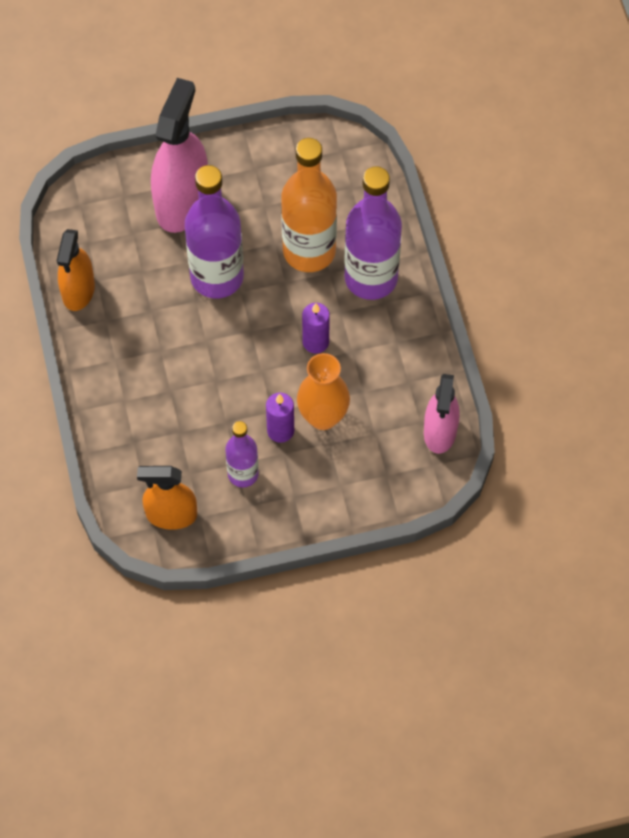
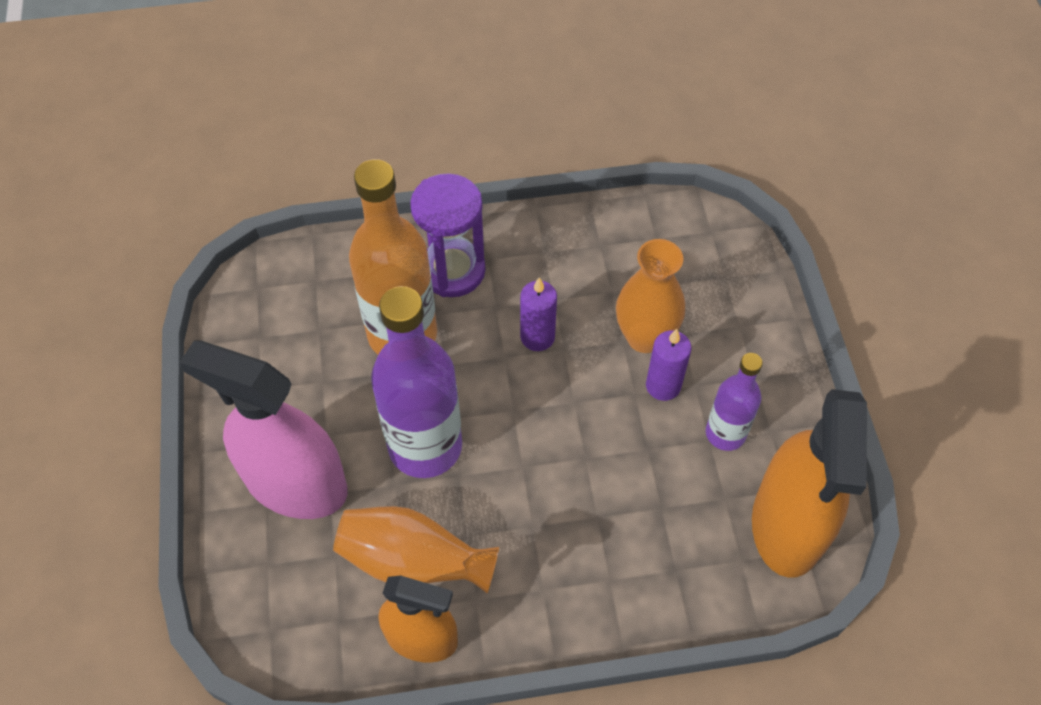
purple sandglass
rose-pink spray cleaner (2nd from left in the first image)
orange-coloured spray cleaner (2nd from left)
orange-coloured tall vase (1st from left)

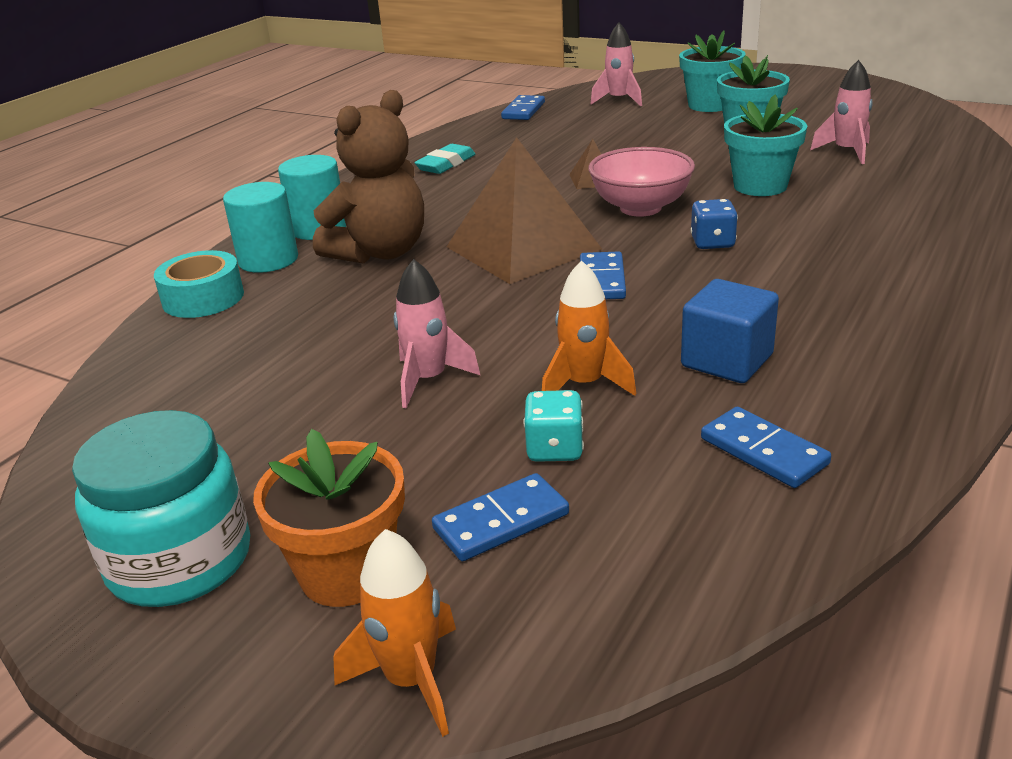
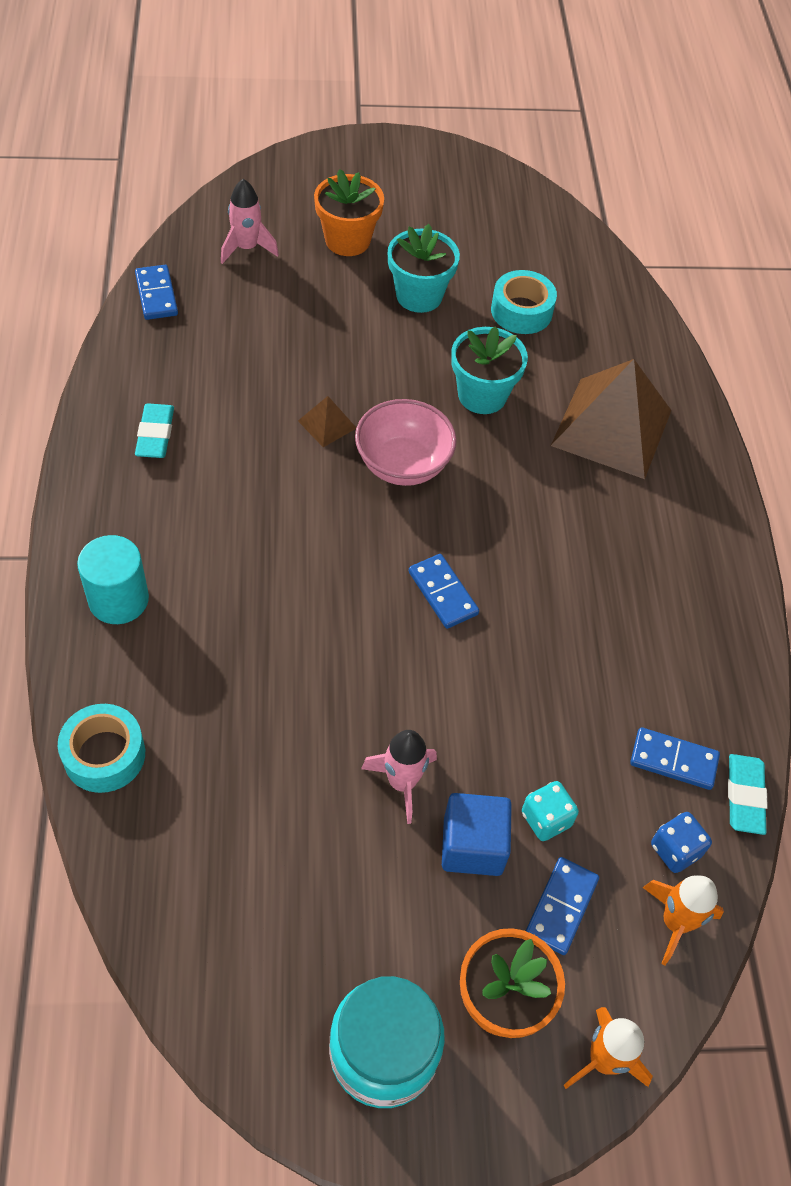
orange-coloured plant pot (1st from left)
aqua sticky tape (2nd from left)
dark brown stuffed bear
dark brown pyramid (2nd from left)
aqua solid cylinder (1st from left in the first image)
cobalt game die
orange-coloured spaceship (2nd from left)
cobalt block
aqua pencil eraser (2nd from left)

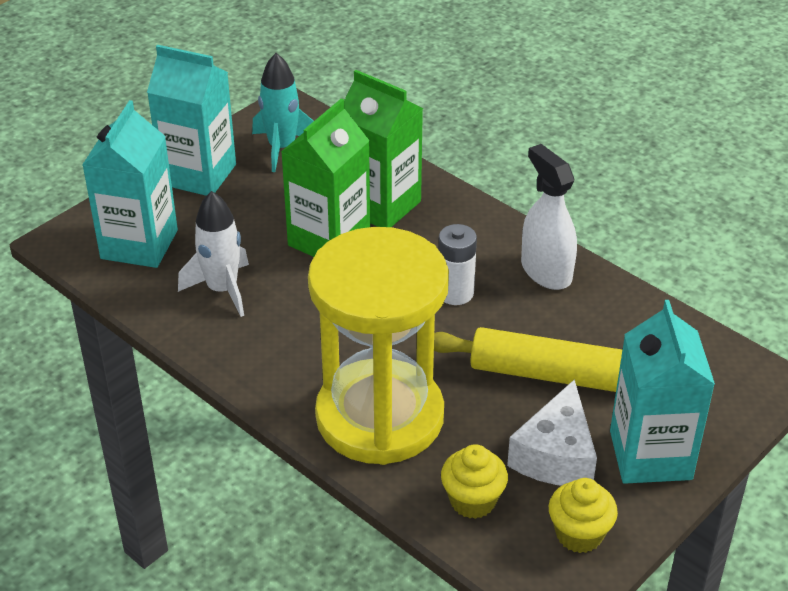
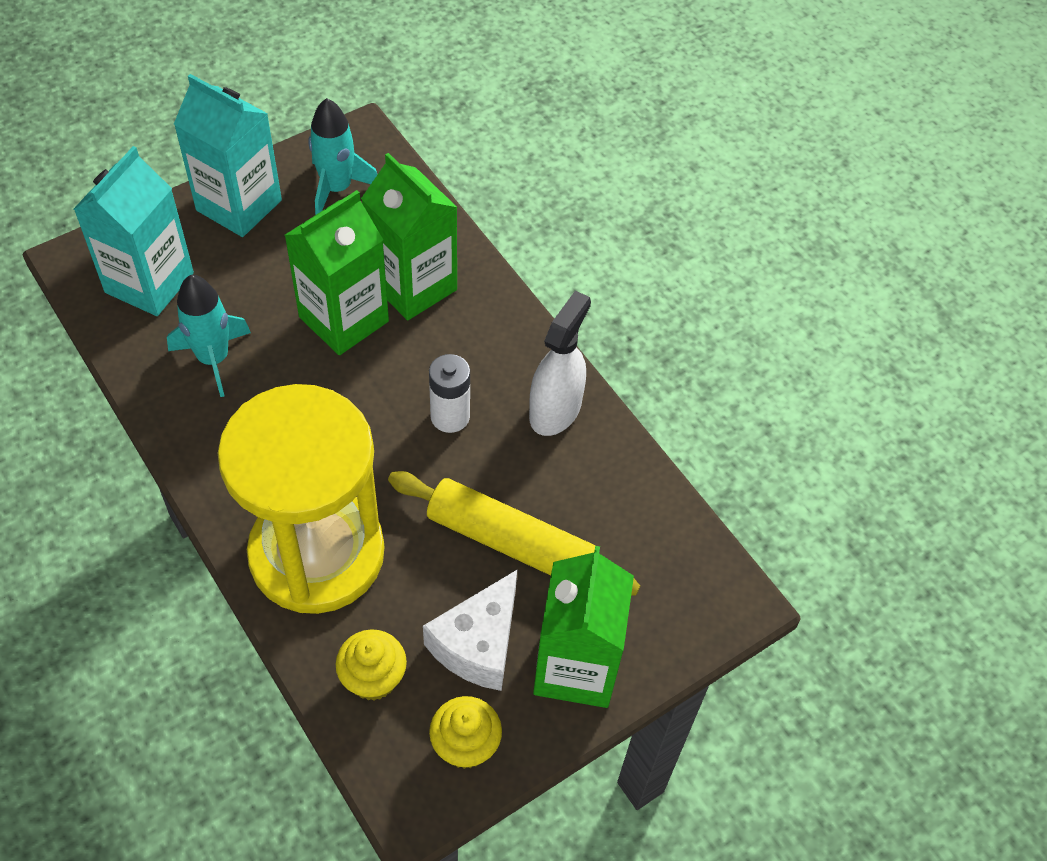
pure white spray cleaner
aqua spaceship (1st from left)
emerald carton (3rd from left)

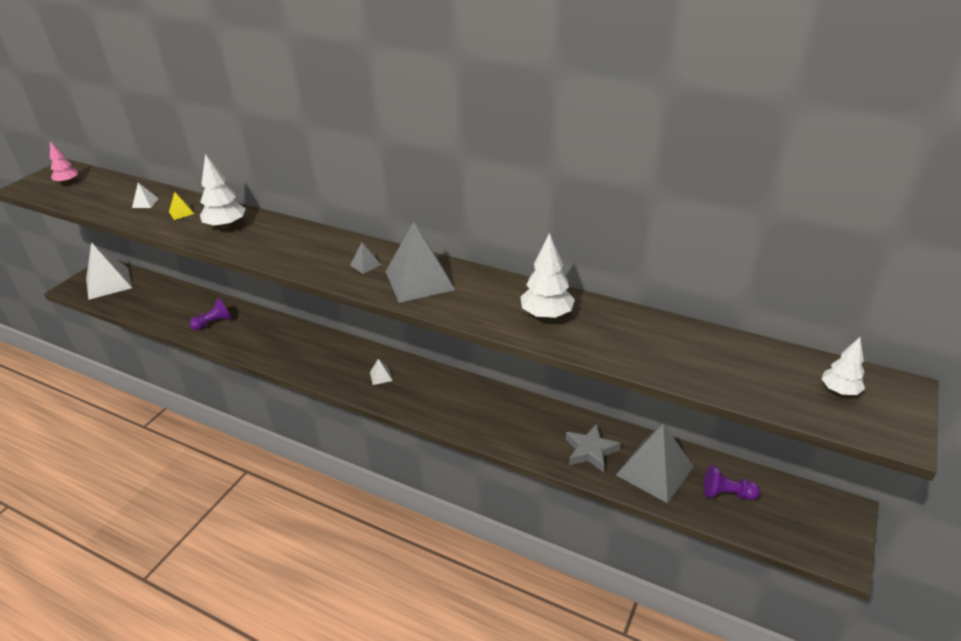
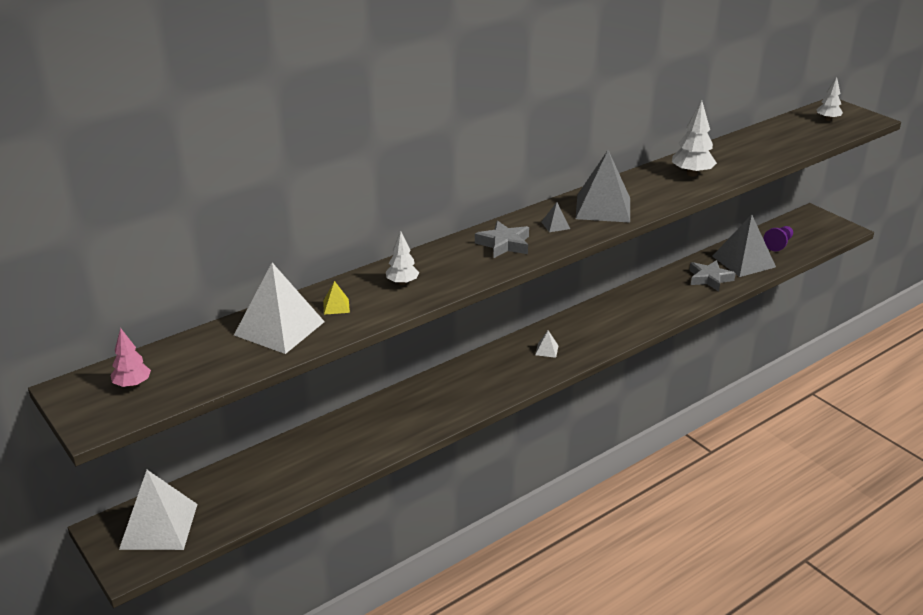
pure white toy tree (1st from left)
pure white pyramid (2nd from left)
purple game pawn (1st from left in the first image)
grey star shape (1st from left)

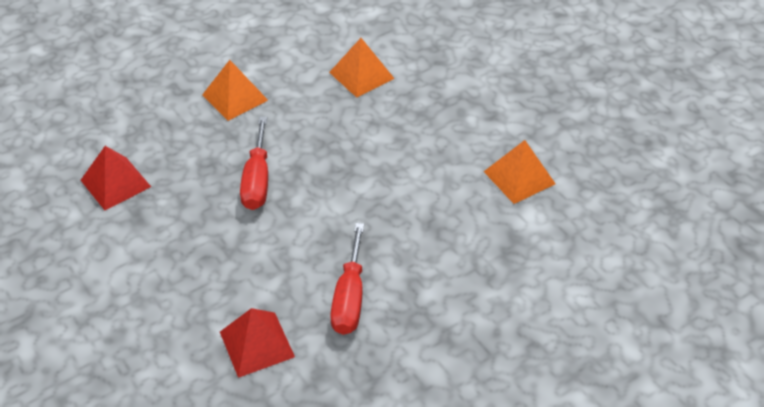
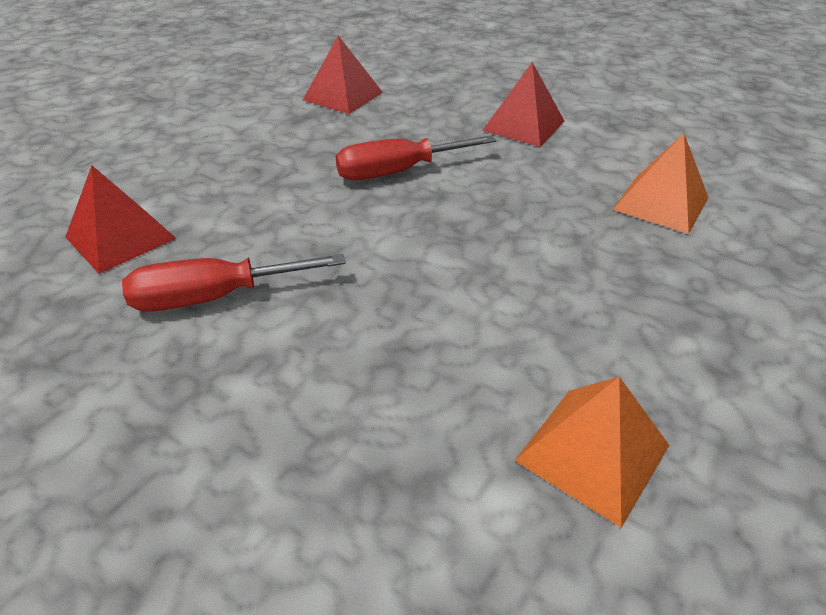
scarlet pyramid (3rd from left)

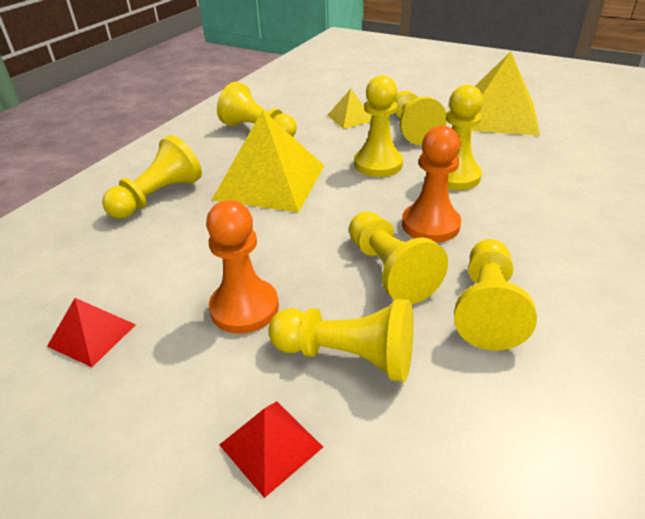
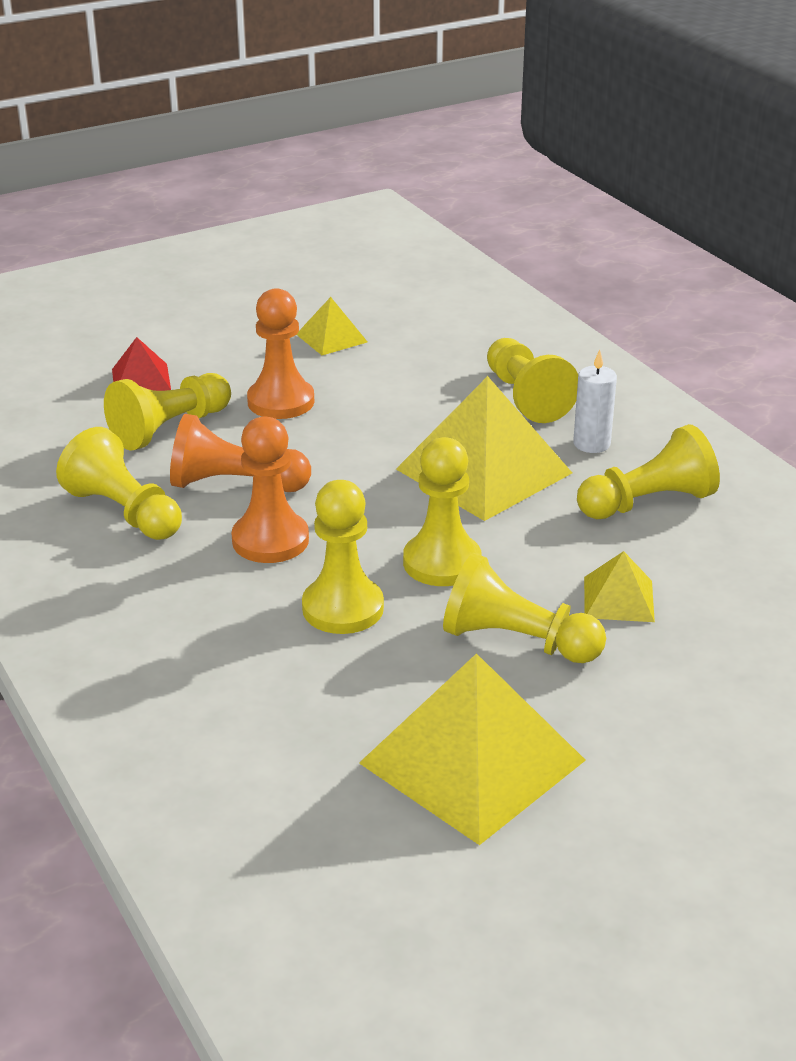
orange-coloured game pawn (1st from left)
bright yellow pyramid (1st from left)
pure white wax candle

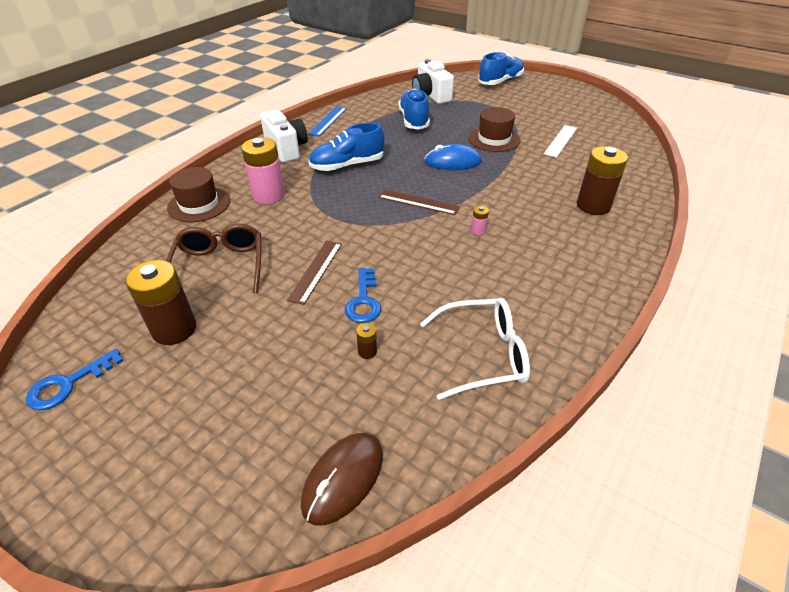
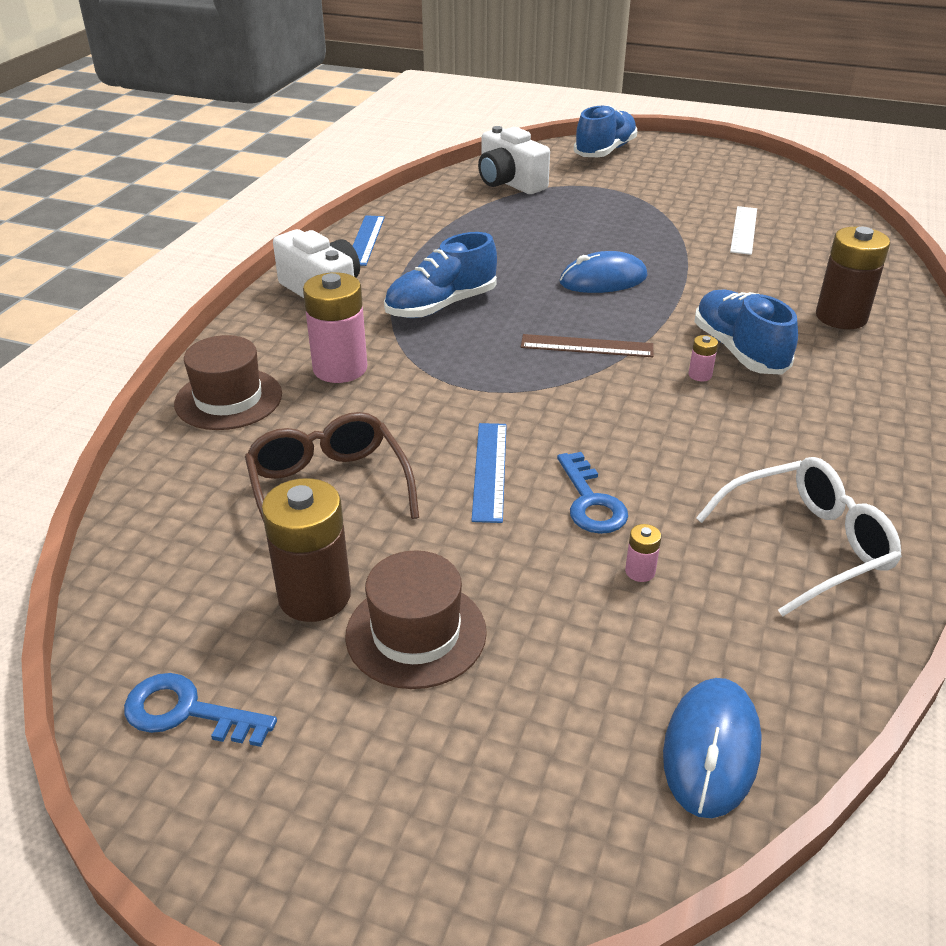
cobalt lace-up shoe (3rd from left)
dark brown hat (2nd from left)
cobalt ruler (2nd from left)
rose-pink battery (2nd from left)
cobalt key (1st from left)
cobalt PC mouse (2nd from left)

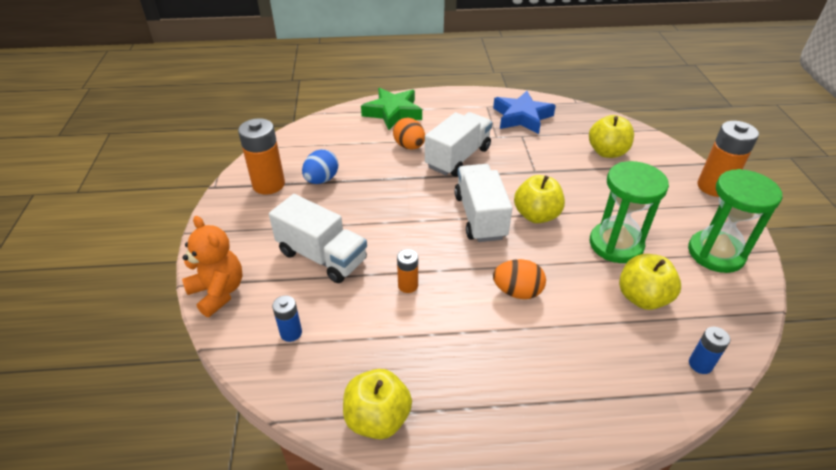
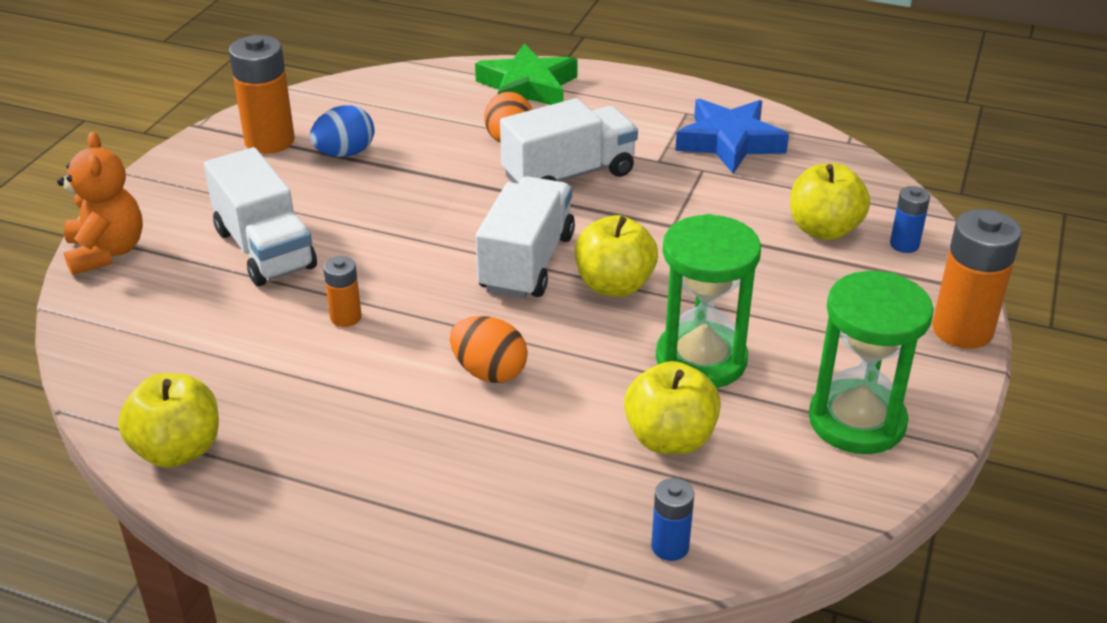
cobalt battery (2nd from left)

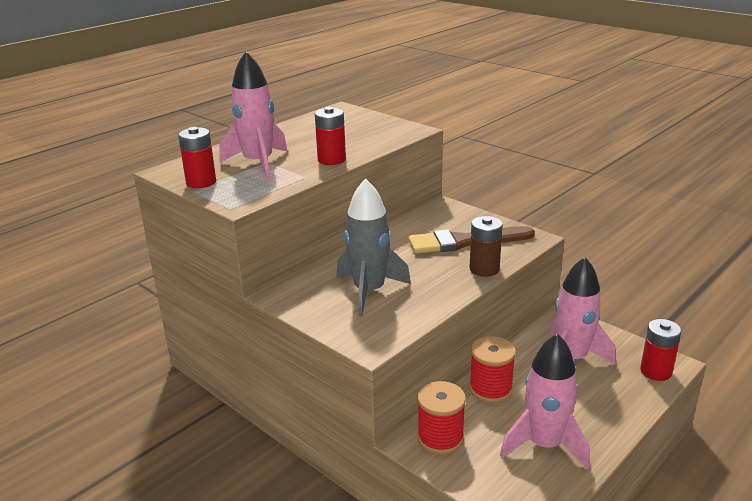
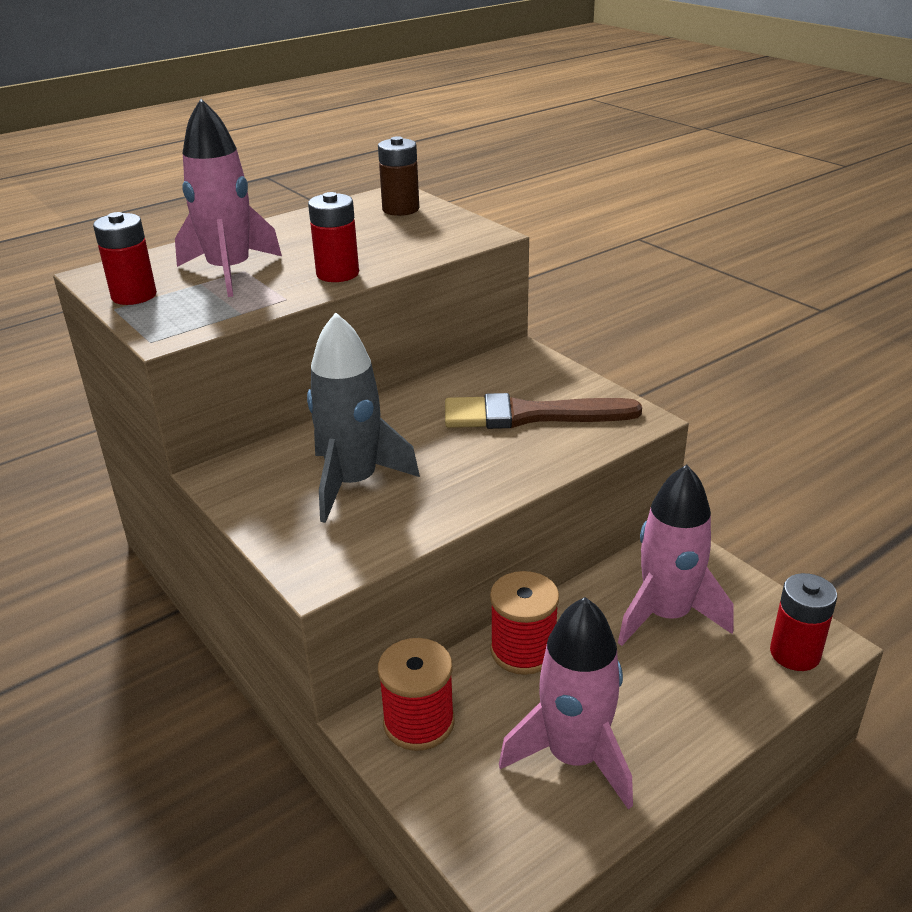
dark brown battery

